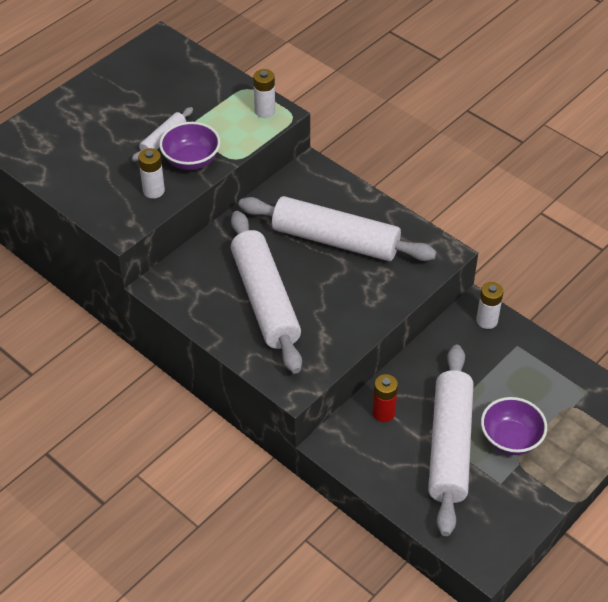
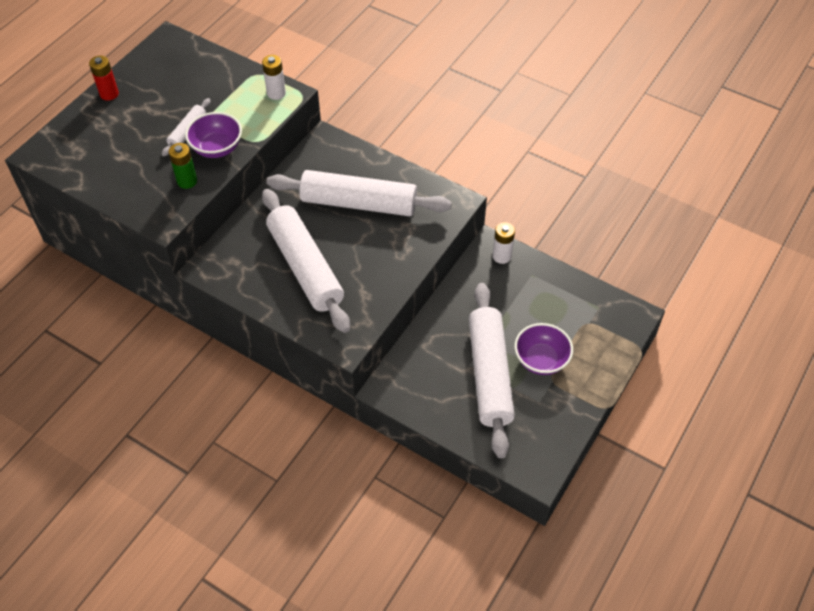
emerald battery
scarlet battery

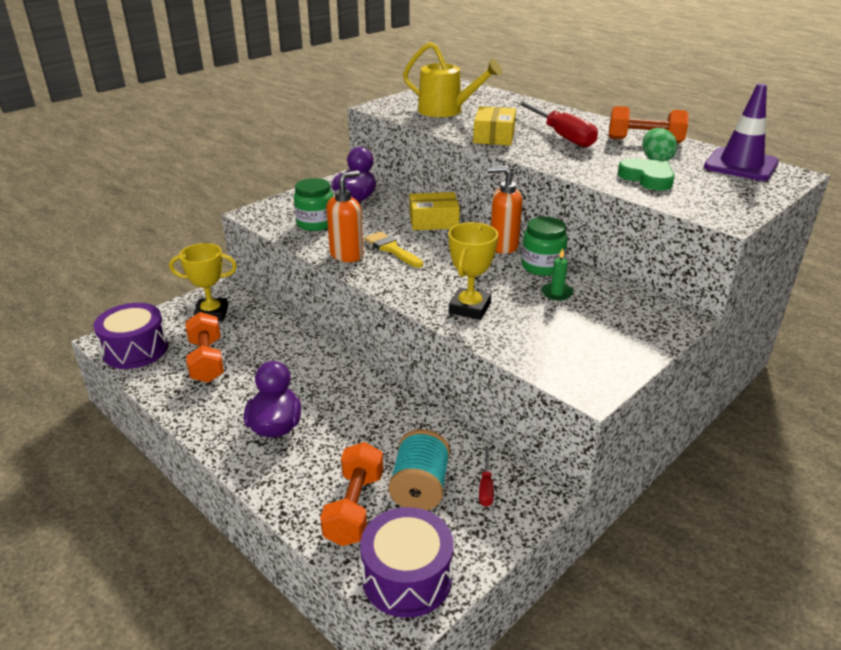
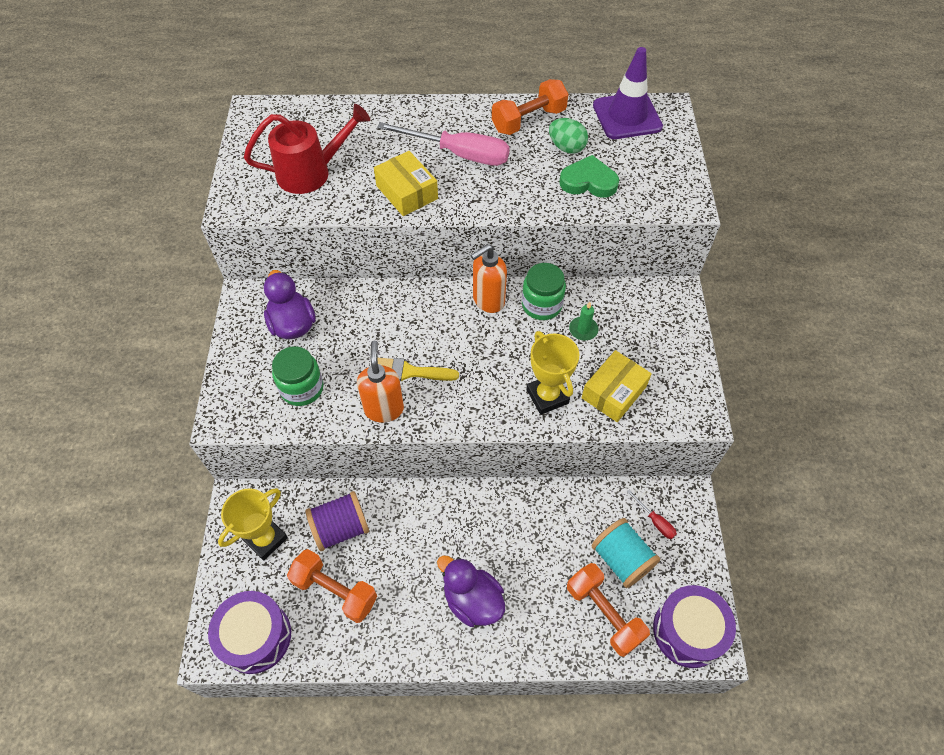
scarlet sprinkling can
rose-pink flat screwdriver
bright yellow box (2nd from left)
purple spool

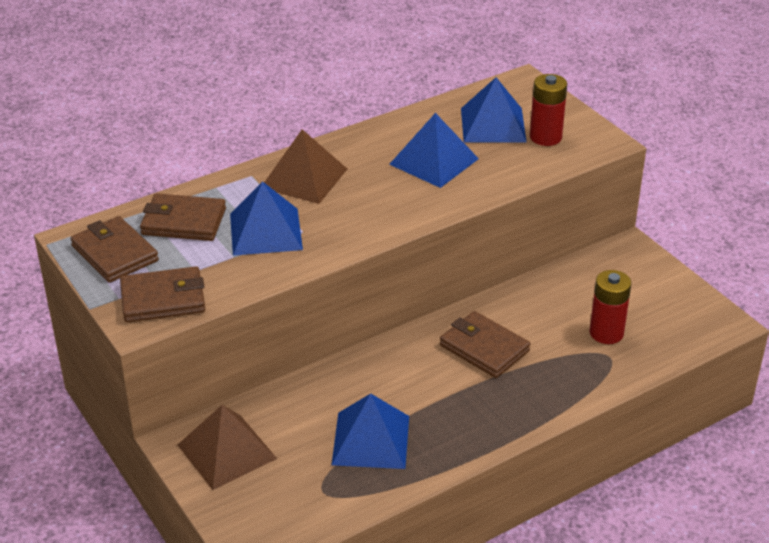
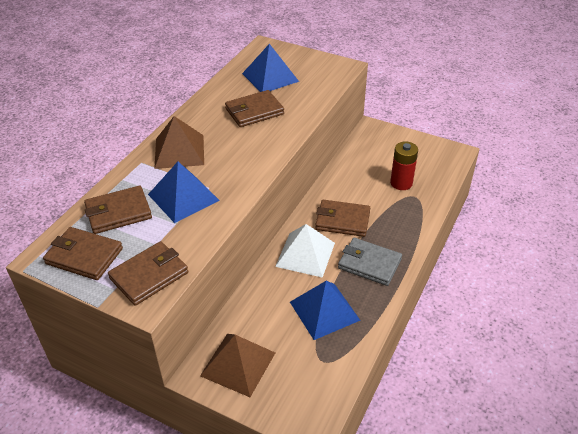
scarlet battery (1st from left in the first image)
dark brown card wallet (4th from left)
pure white pyramid
grey card wallet

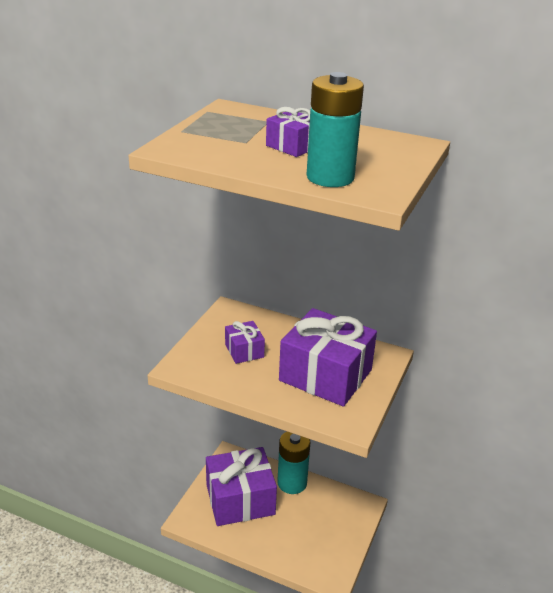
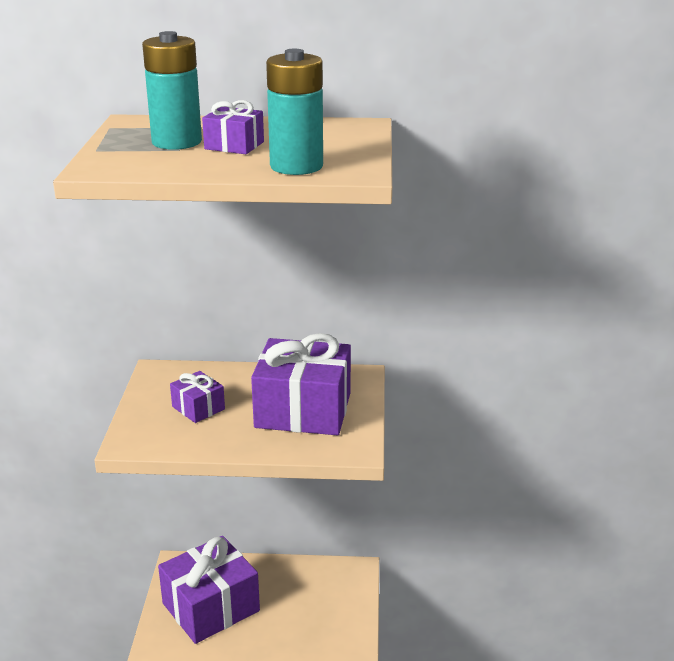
aqua battery (1st from left)

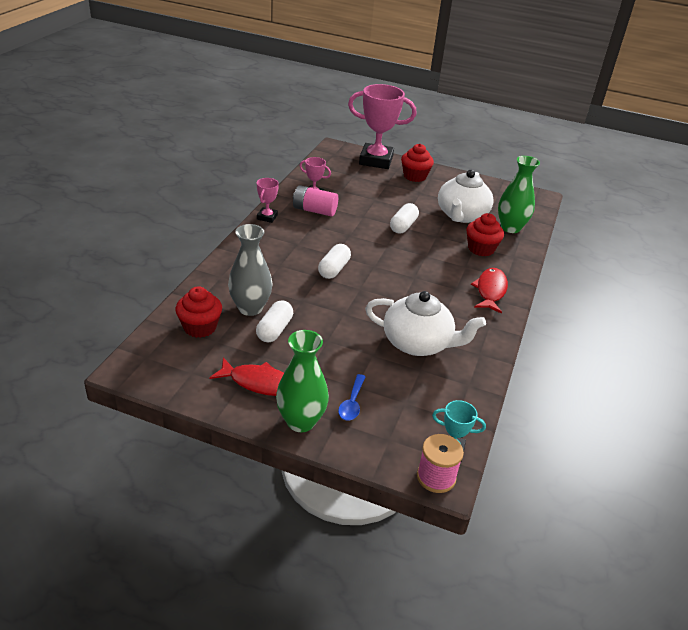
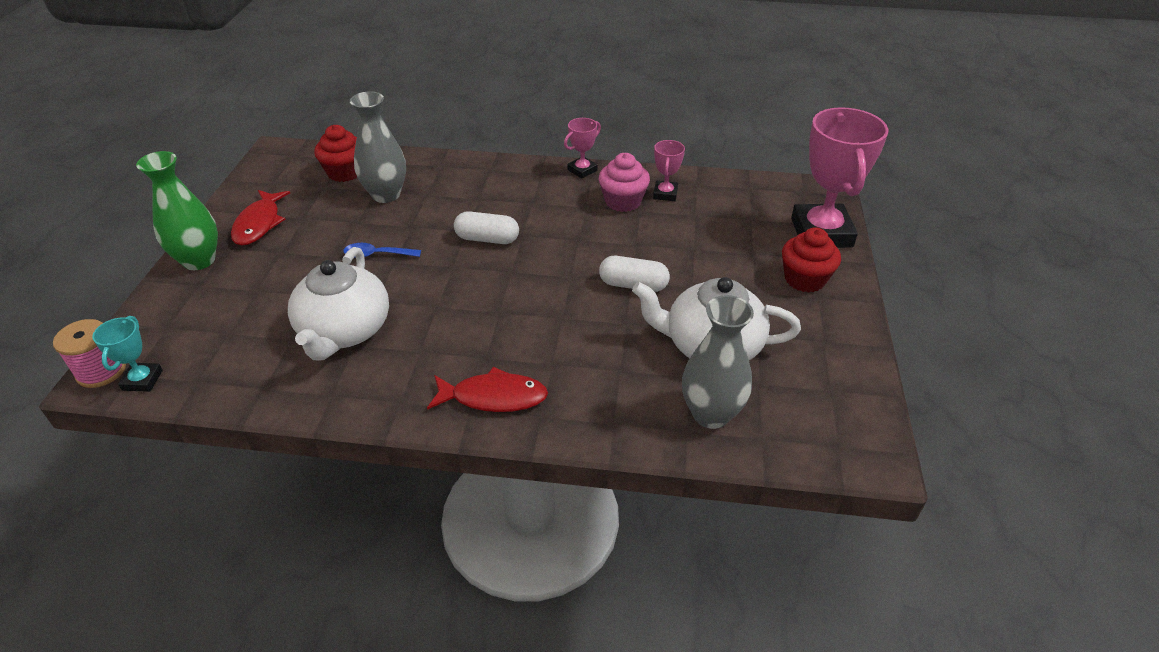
grey tall vase (2nd from left)
rose-pink trophy (1st from left)
rose-pink muffin
scarlet muffin (3rd from left in the first image)
pure white pill (1st from left in the first image)
cobalt spoon

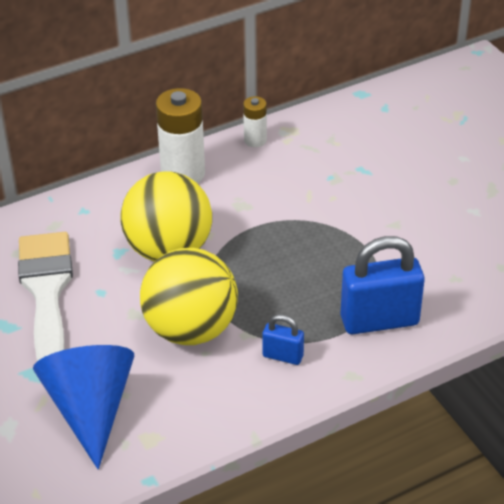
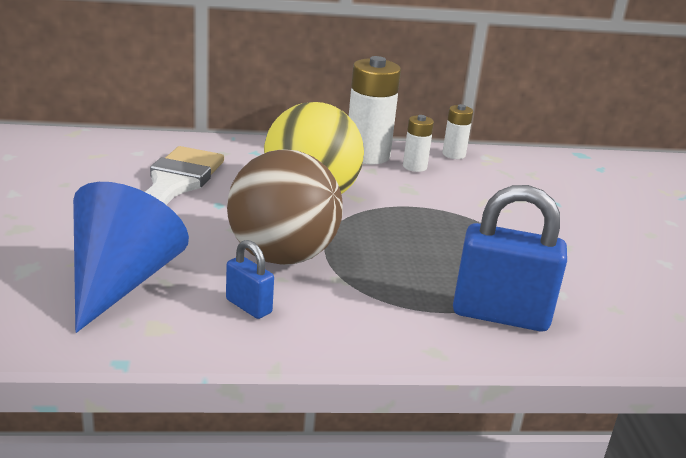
dark brown sphere
cobalt small lock (1st from left)
pure white battery (2nd from left)

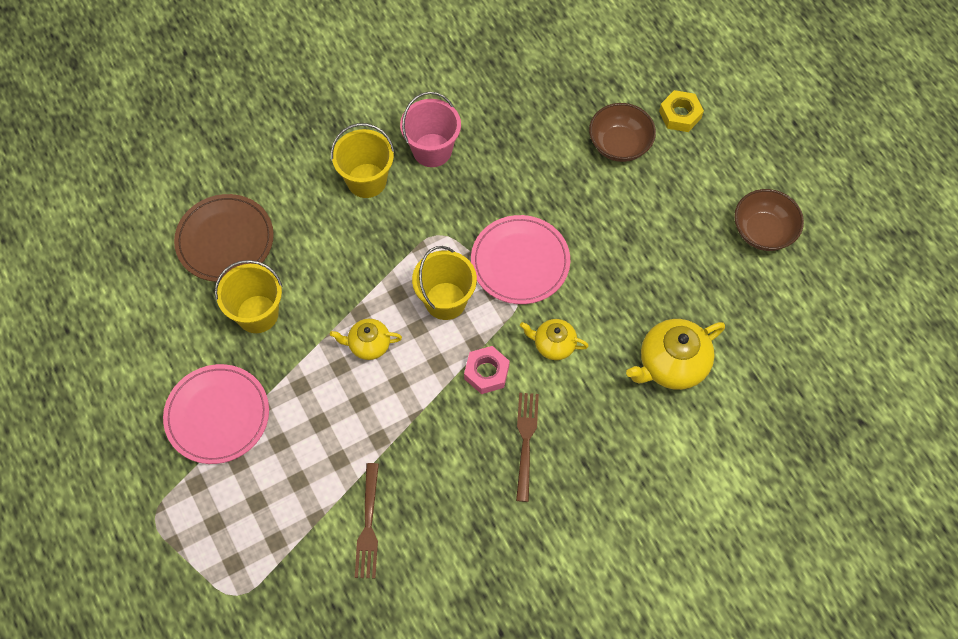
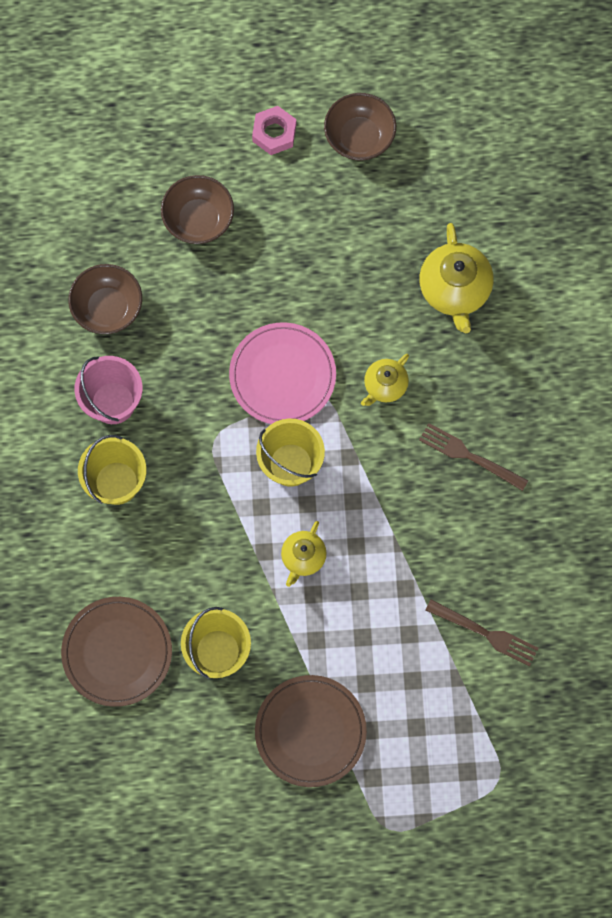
bright yellow hexagon nut
rose-pink hexagon nut
dark brown dinner plate (2nd from left)
dark brown serving bowl (1st from left)

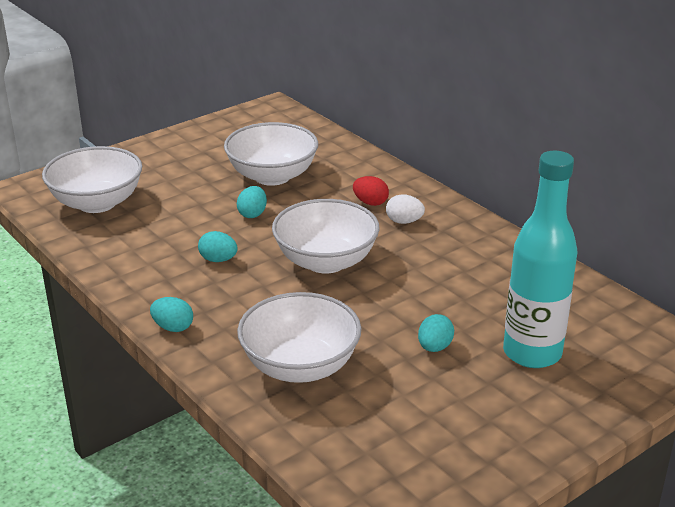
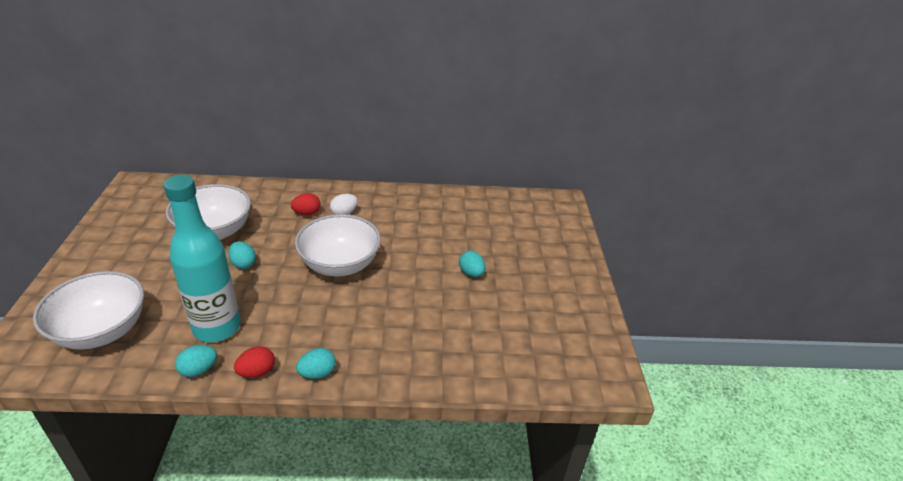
aqua drink bottle
aqua egg shape (1st from left)
pure white serving bowl (3rd from left in the first image)
scarlet egg shape (1st from left)

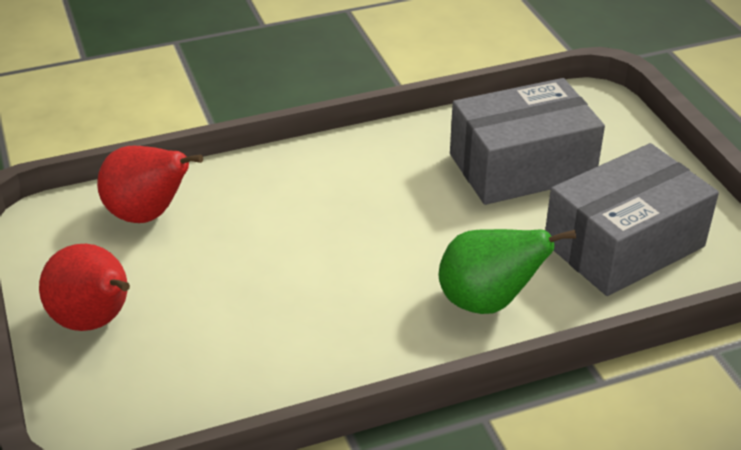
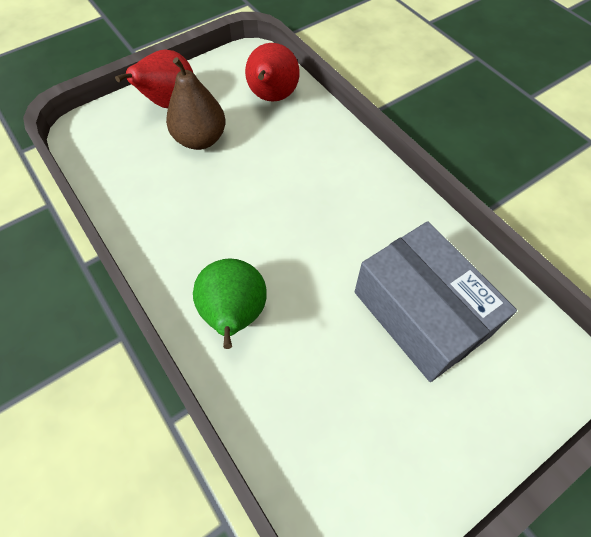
grey box (2nd from left in the first image)
dark brown toy pear

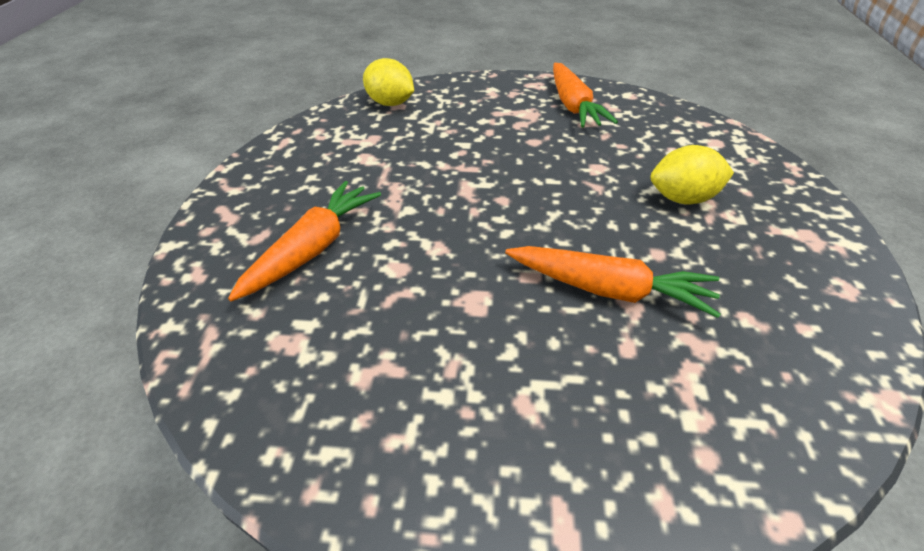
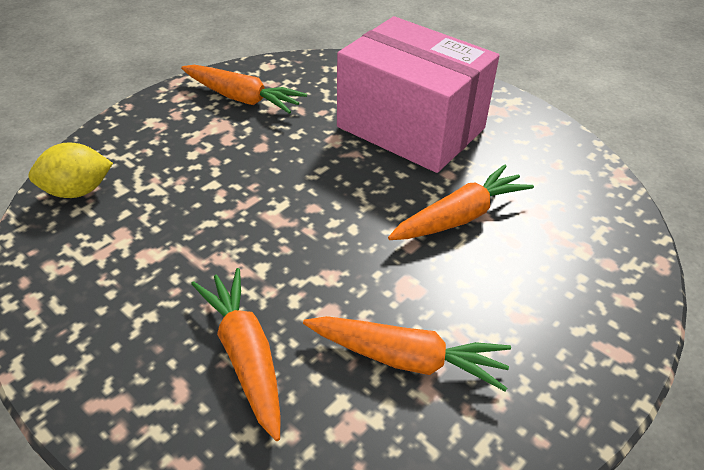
rose-pink box
orange-coloured root vegetable (3rd from left)

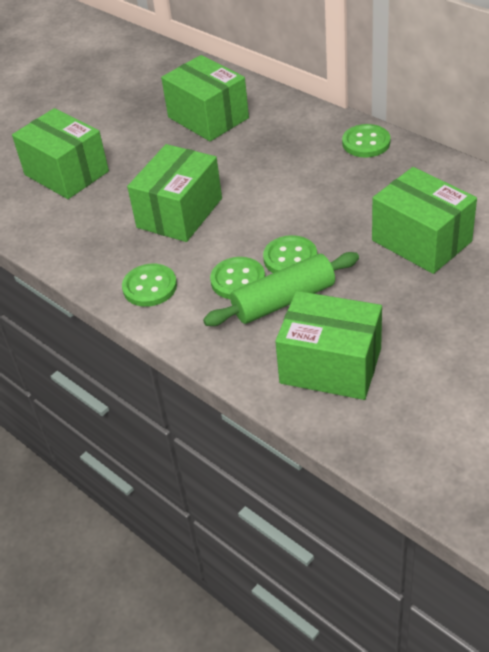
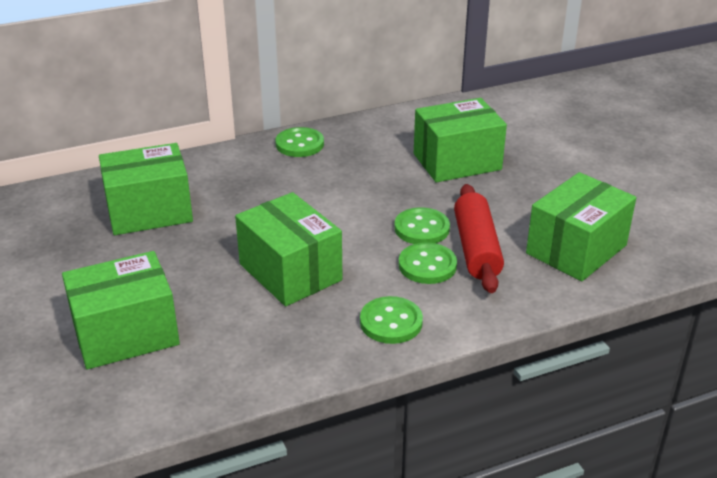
scarlet dough roller

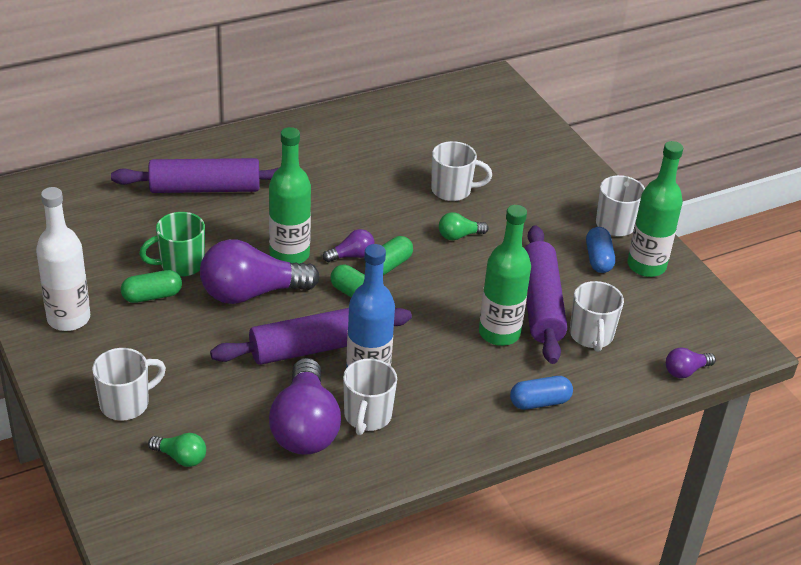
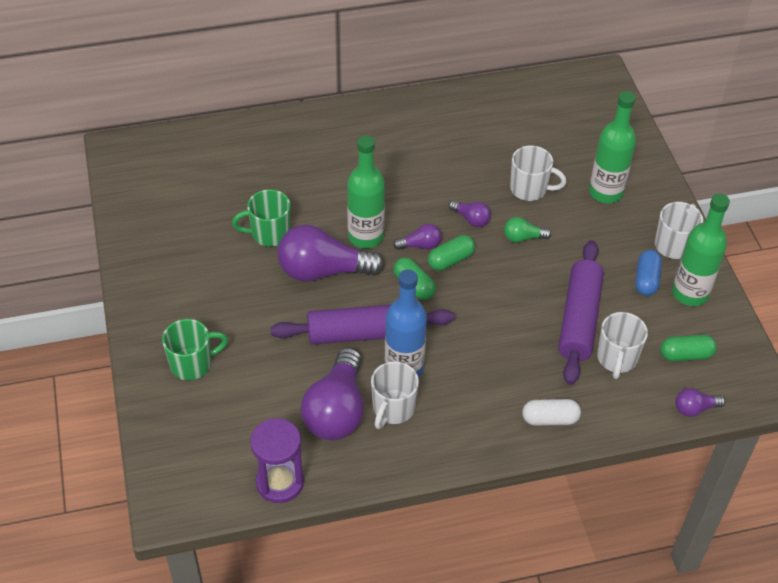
purple dough roller (1st from left in the first image)
pure white drink bottle
emerald drink bottle (2nd from left)
emerald pill (3rd from left)
emerald tea mug (1st from left)
pure white pill
emerald light bulb (1st from left in the first image)
purple light bulb (4th from left)
purple sandglass

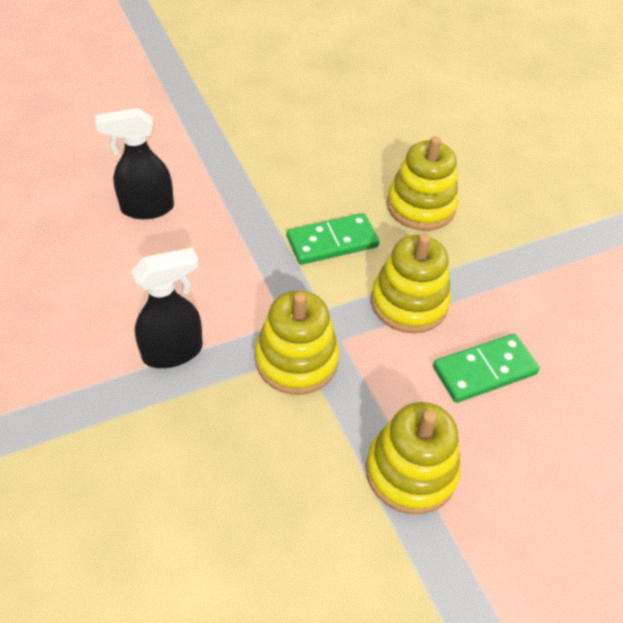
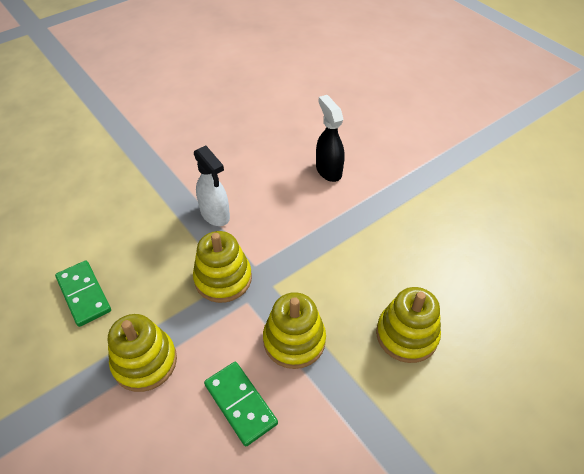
emerald domino tile (1st from left)
pure white spray cleaner

